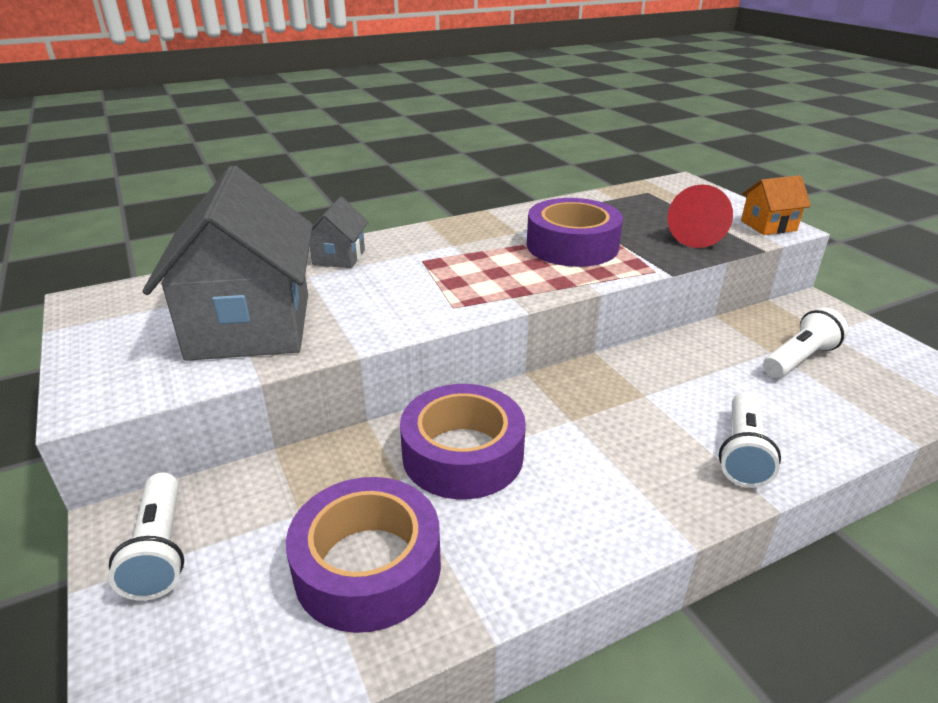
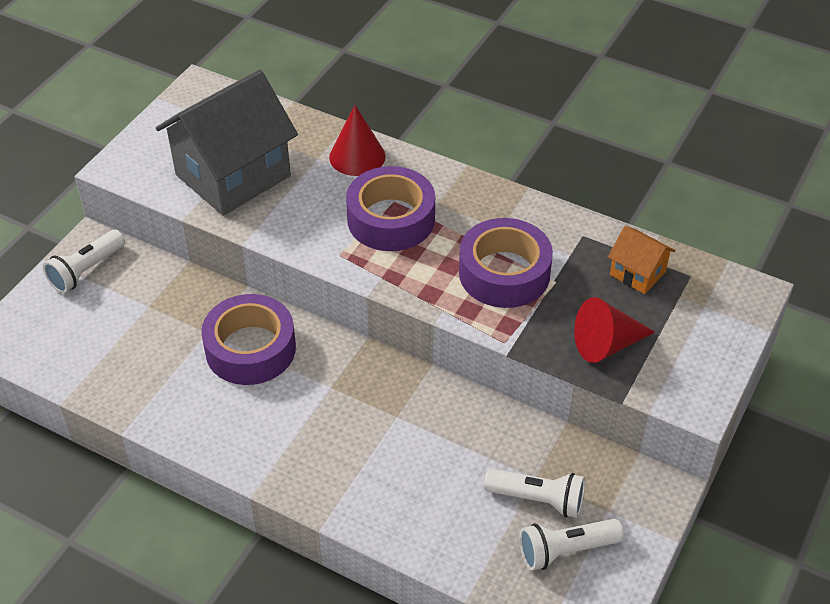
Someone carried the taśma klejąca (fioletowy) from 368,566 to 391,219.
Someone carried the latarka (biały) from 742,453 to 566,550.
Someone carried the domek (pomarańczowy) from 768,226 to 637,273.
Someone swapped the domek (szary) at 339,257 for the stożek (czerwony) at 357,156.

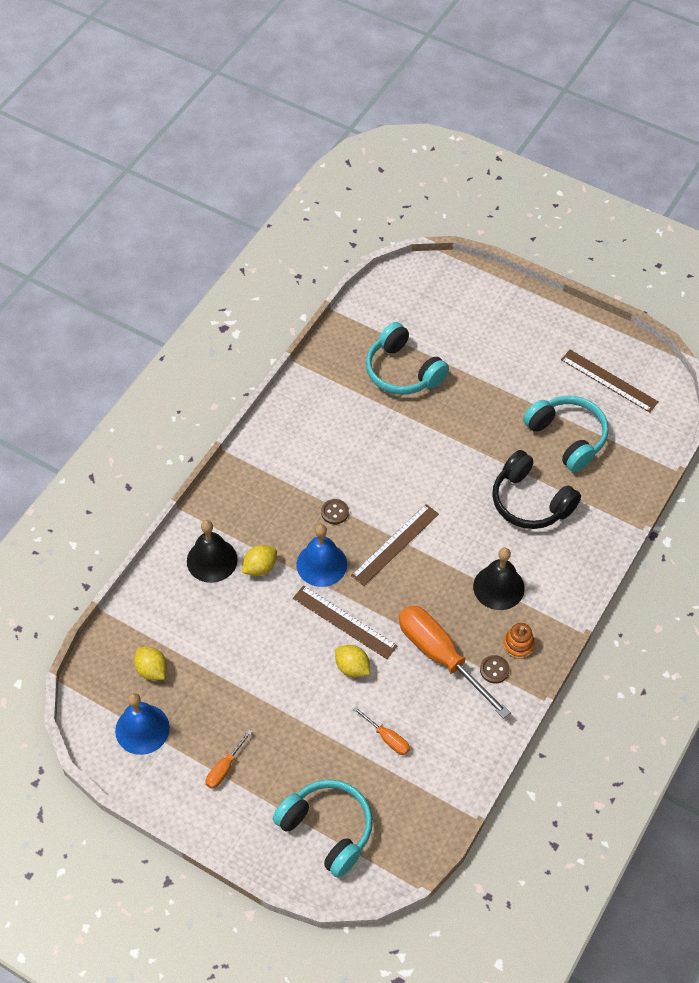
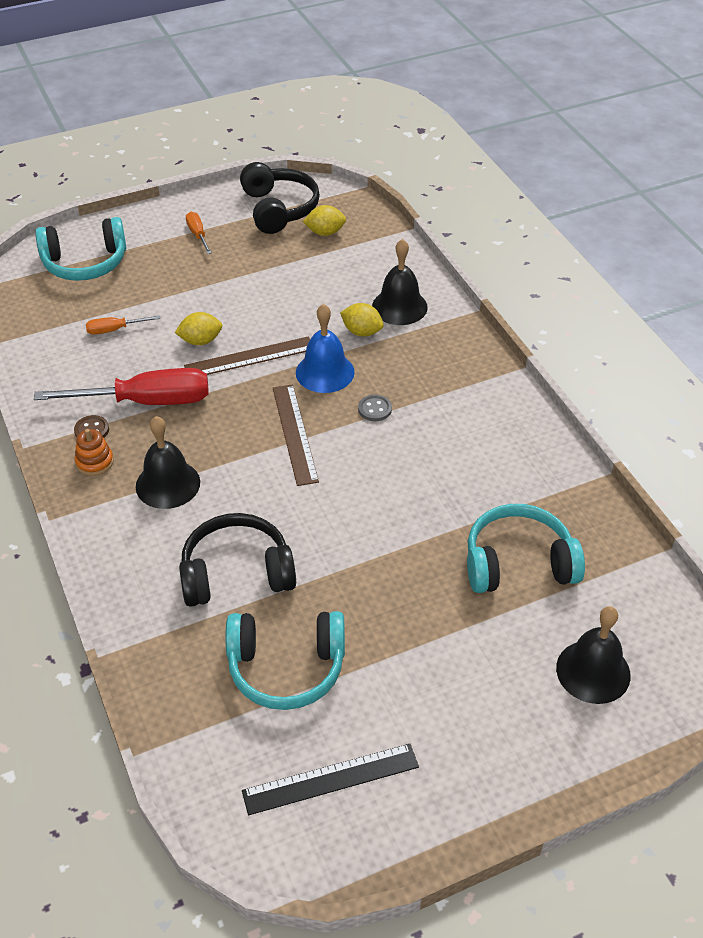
Someone put down the dzwonek (czarny) at 593,671.
Someone swapped the dzwonek (niebieski) at 142,729 for the słuchawki (czarny) at 279,209.
Someone repainted the guzik (brązowy) at 335,512, which became the guzik (szary) at 374,409.
Someone repainted the śrubokręt (pomarańczowy) at 440,656, which became the śrubokręt (czerwony) at 147,401.
Someone repainted the linijka (brązowy) at 609,381, which became the linijka (czarny) at 331,779.
Someone rotated the cytryna (żółty) at 260,567 by 60 degrees counterclockwise.

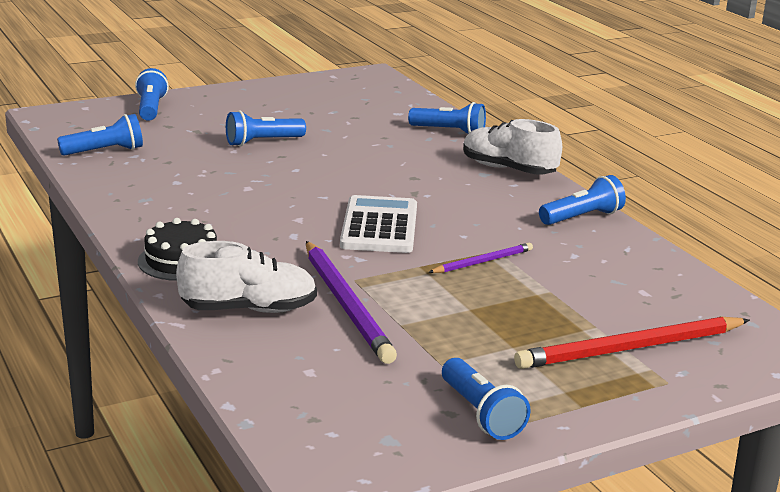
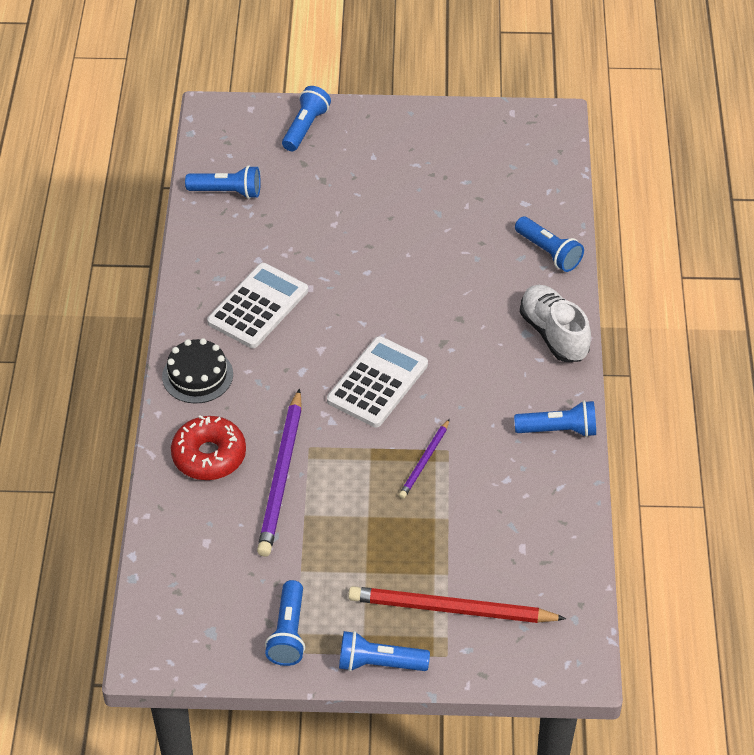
Someone put down the kalkulator (biały) at 258,306.
Someone carried the latarka (niebieski) from 262,142 to 379,663.
Someone swapped the but (biały) at 249,309 for the donut (czerwony) at 209,456.
Someone rotated the ołówek (fioletowy) at 483,262 by 120 degrees clockwise.

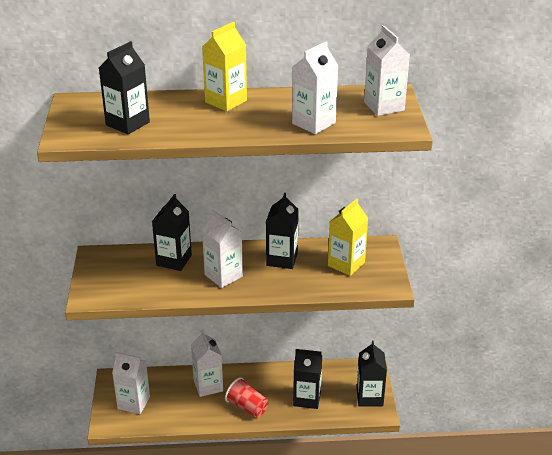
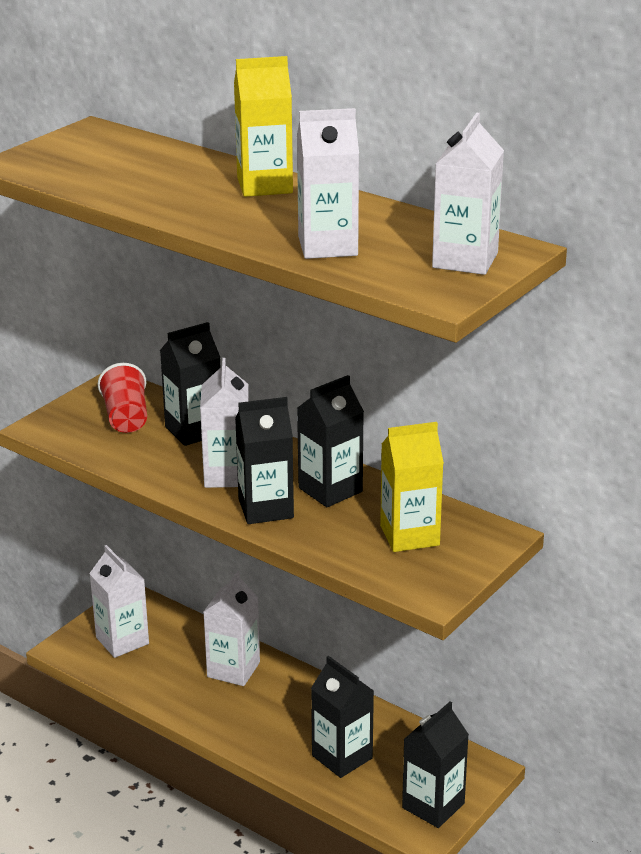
Someone carried the karton mleka (czarny) from 127,123 to 265,508.
Someone carried the szklanka (czerwony) from 247,407 to 126,418.

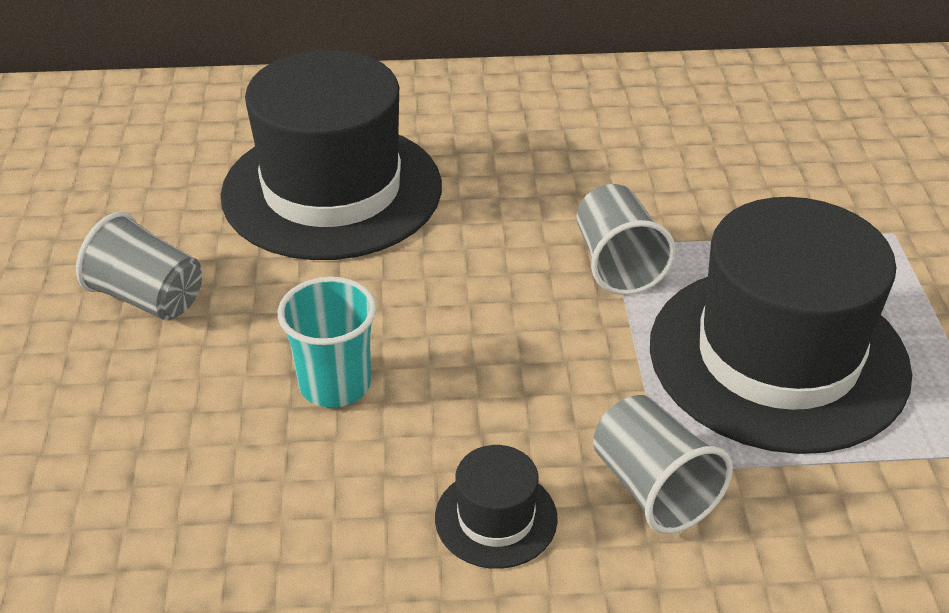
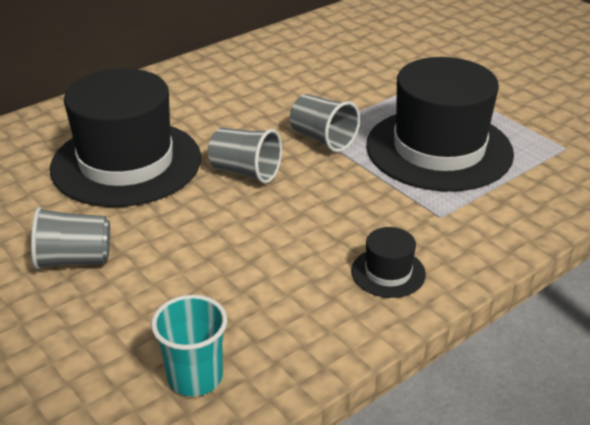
Someone carried the szklanka (turkusowy) from 335,384 to 195,377.
Someone carried the szklanka (szary) from 653,488 to 245,172.

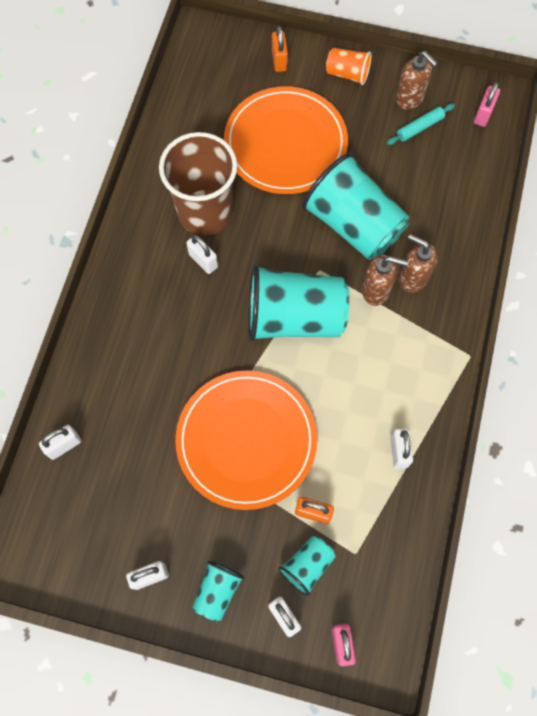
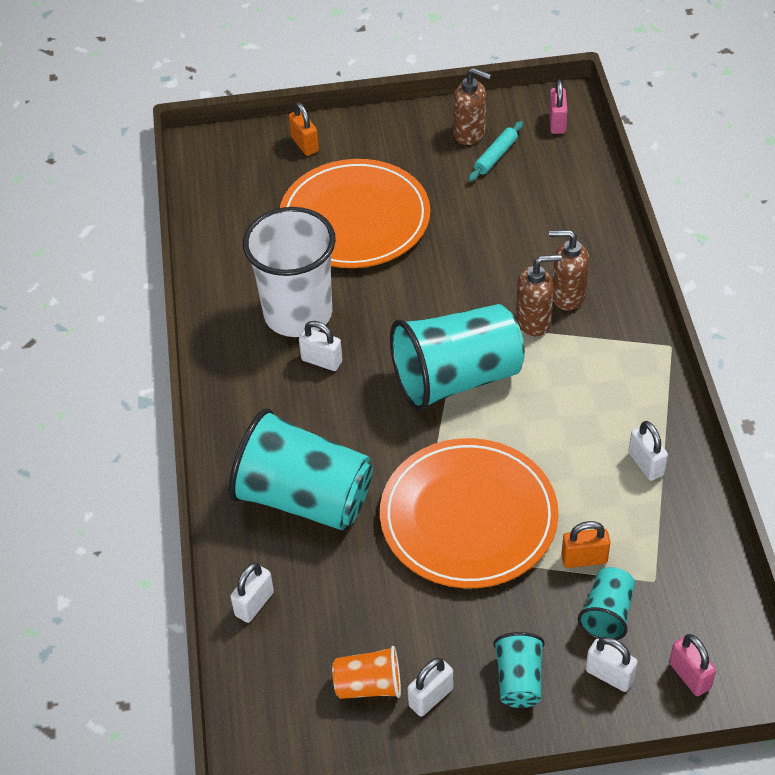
Someone carried the szklanka (turkusowy) from 353,224 to 304,497.
Someone carried the szklanka (pomarańczowy) from 347,74 to 369,685.
Someone repainted the szklanka (brązowy) at 205,212, which became the szklanka (biały) at 298,313.

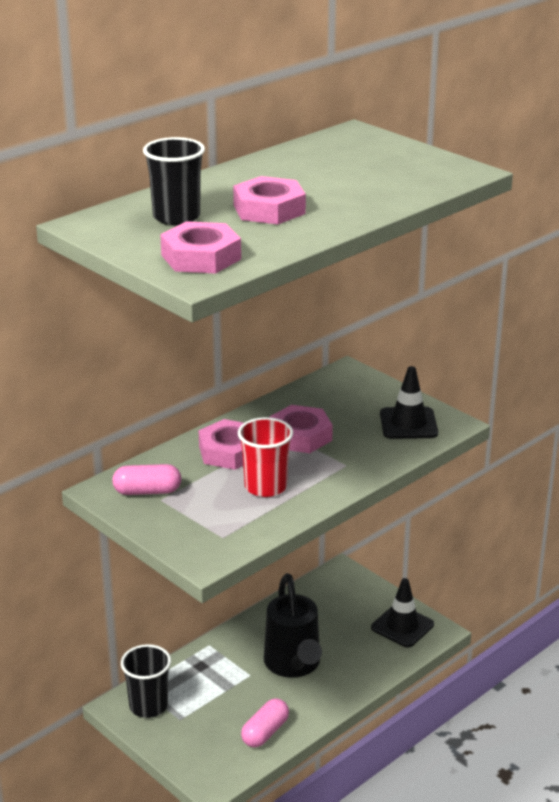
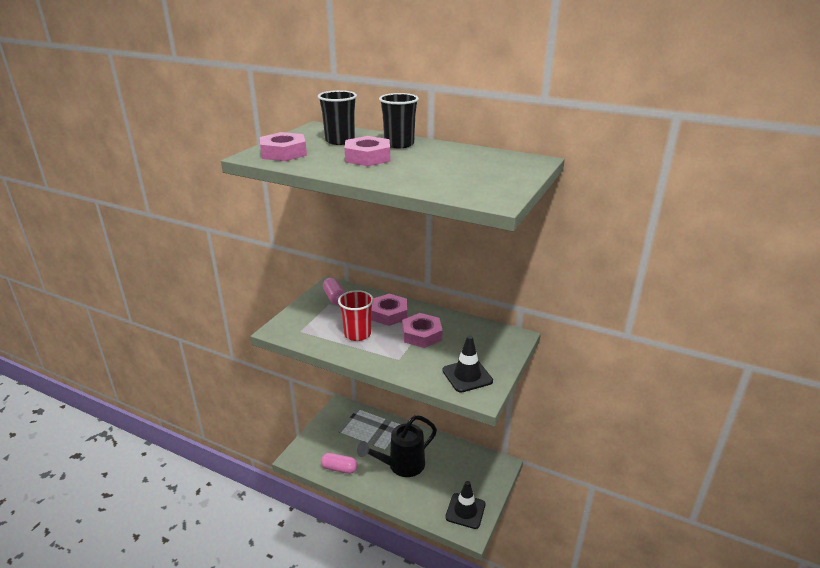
Someone carried the szklanka (czarny) from 148,706 to 399,144.

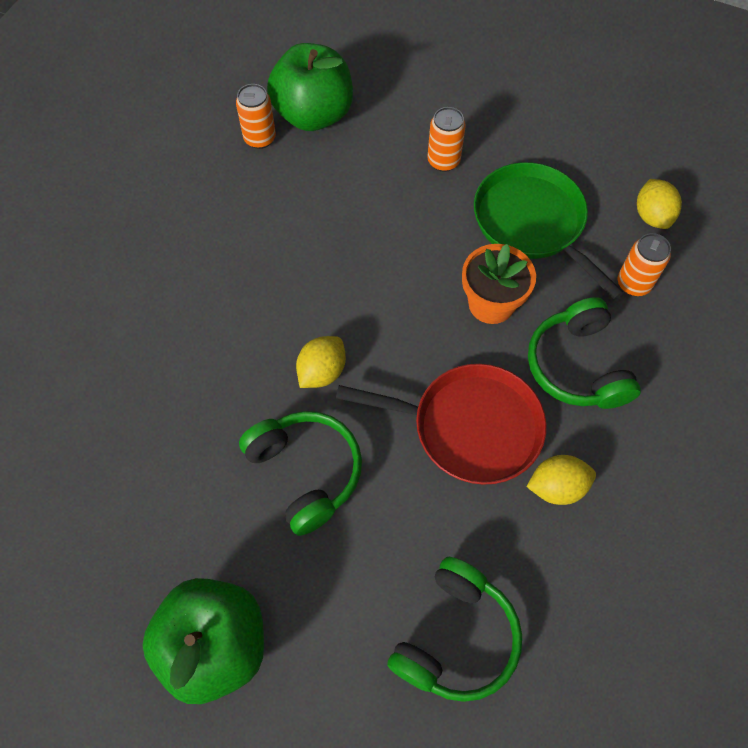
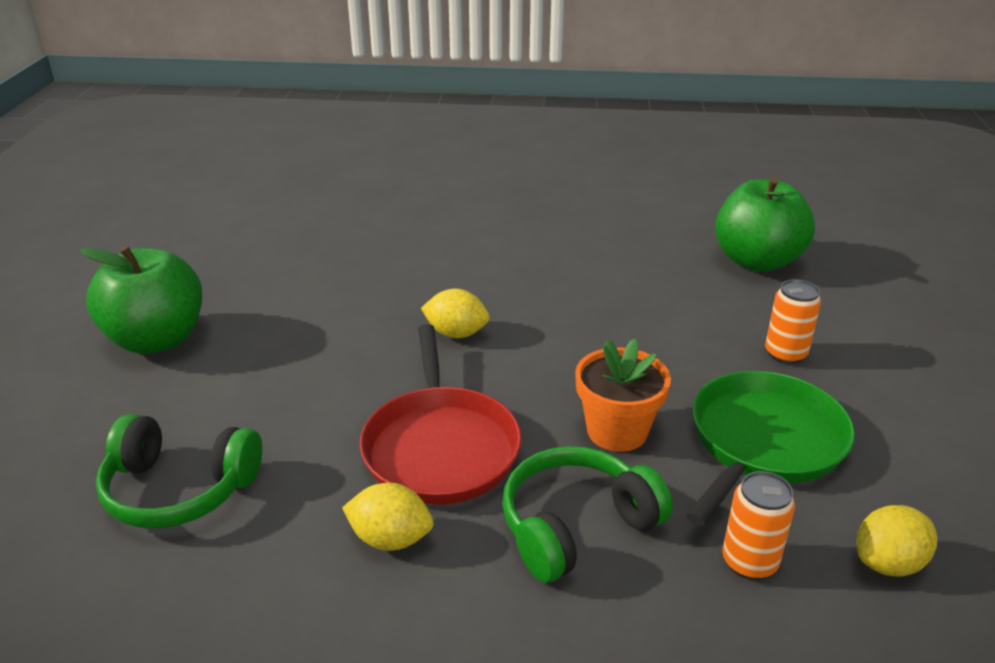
Someone took away the puszka (pomarańczowy) at 260,138.
Someone took away the słuchawki (zielony) at 306,472.
Someone rotated the cytryna (żółty) at 556,487 by 45 degrees counterclockwise.

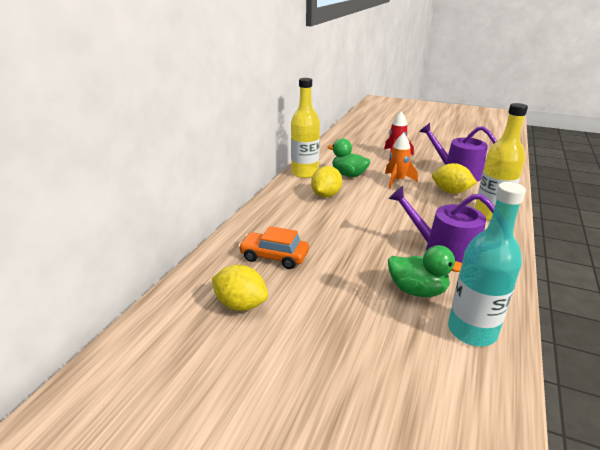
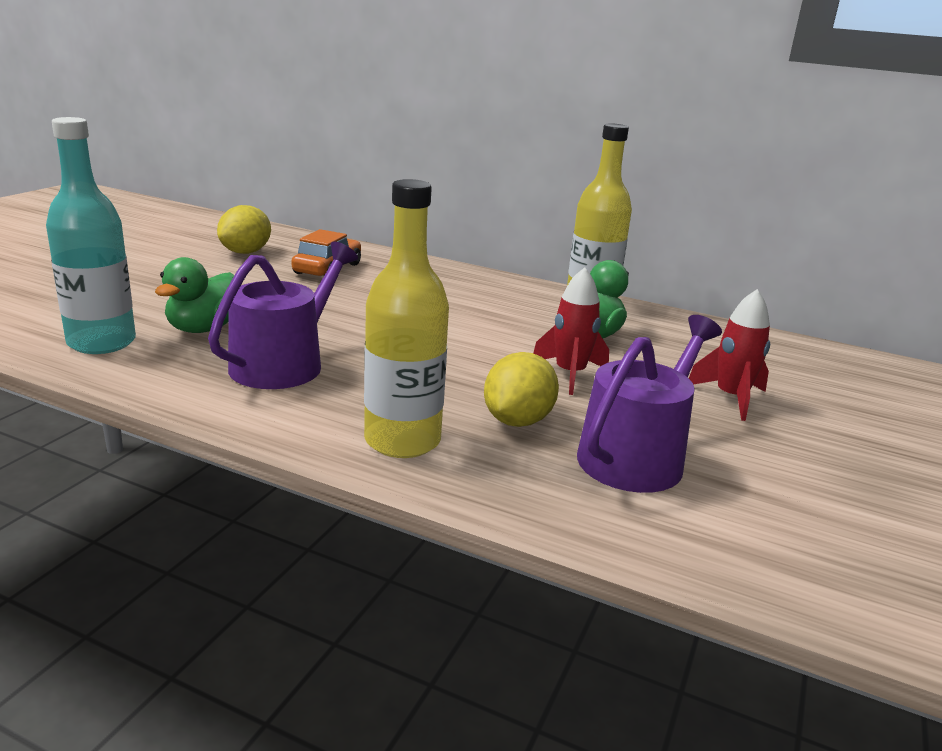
Someone took away the cytryna (żółty) at 326,195.
Someone repainted the rakieta (pomarańczowy) at 397,181, which became the rakieta (czerwony) at 569,374.

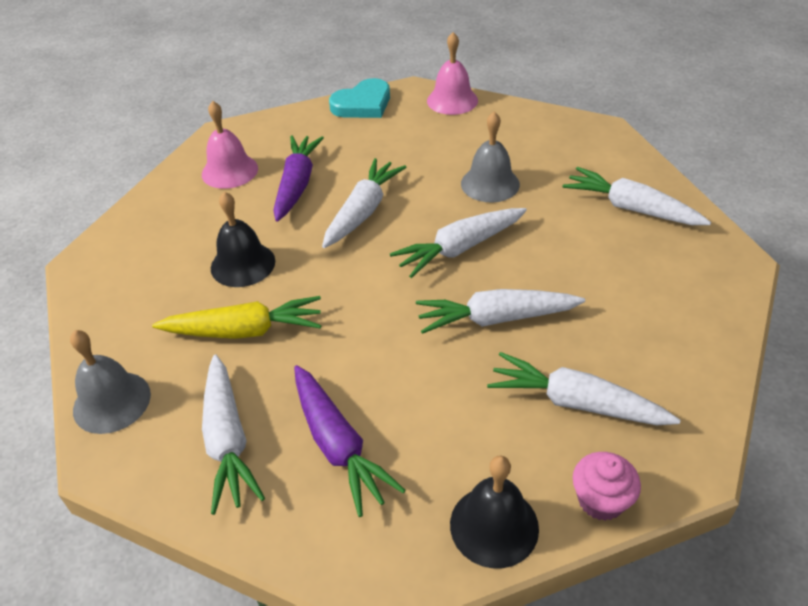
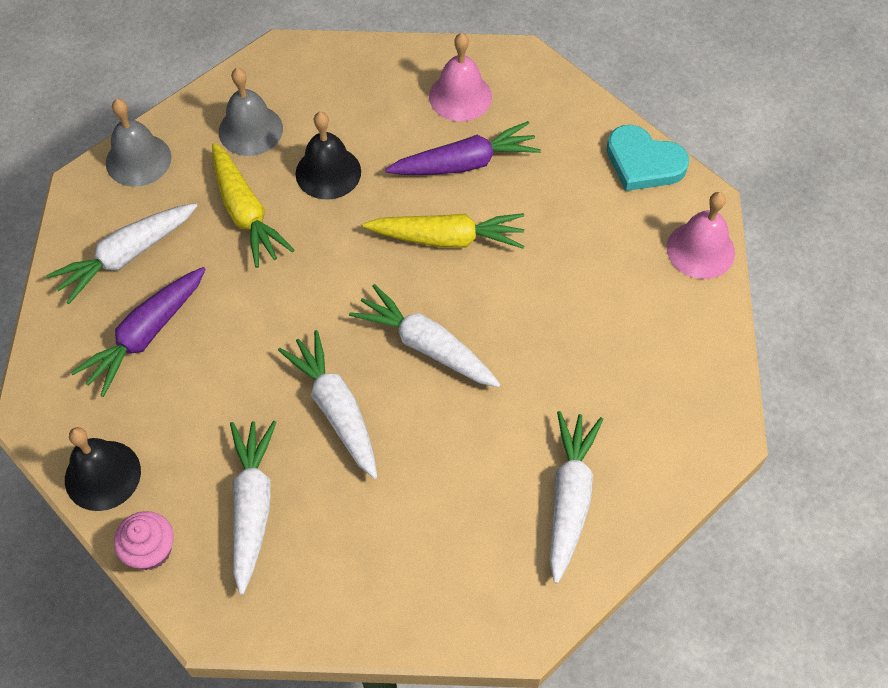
Someone carried the dzwonek (szary) from 490,184 to 250,130.
Someone repainted the marchewka (biały) at 363,211, which became the marchewka (żółty) at 448,238.

